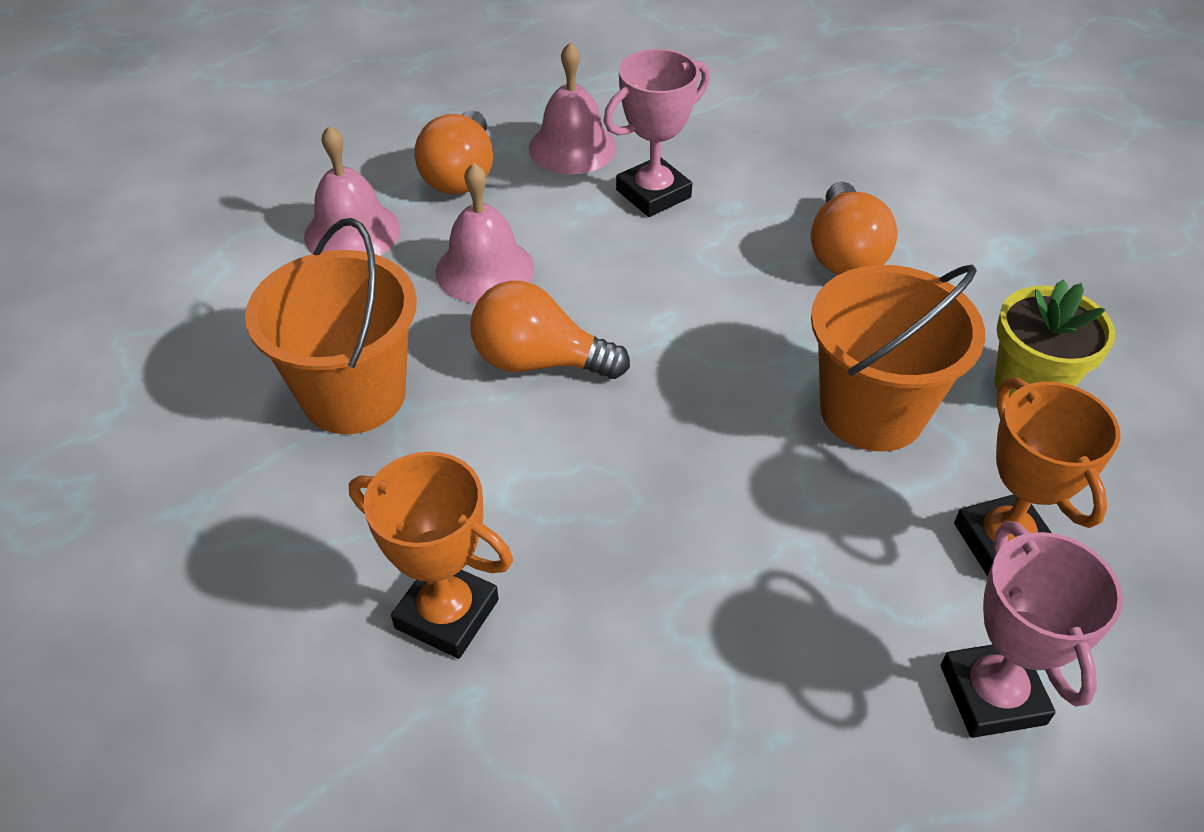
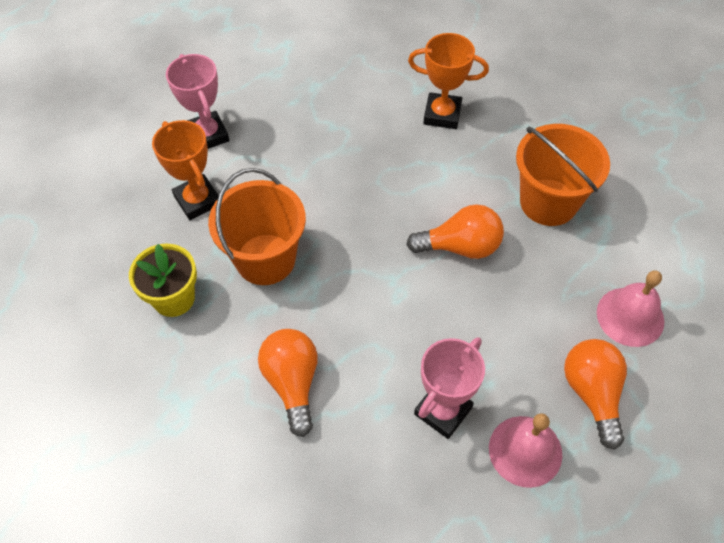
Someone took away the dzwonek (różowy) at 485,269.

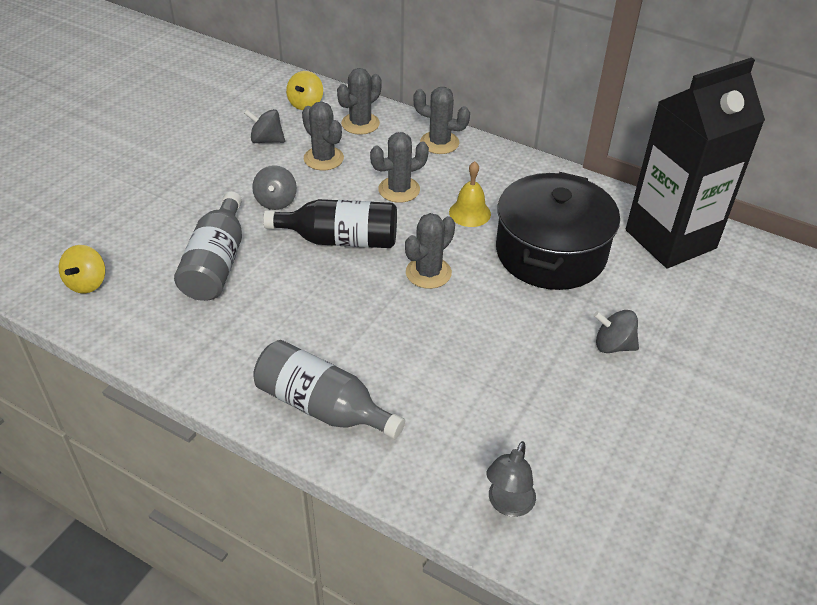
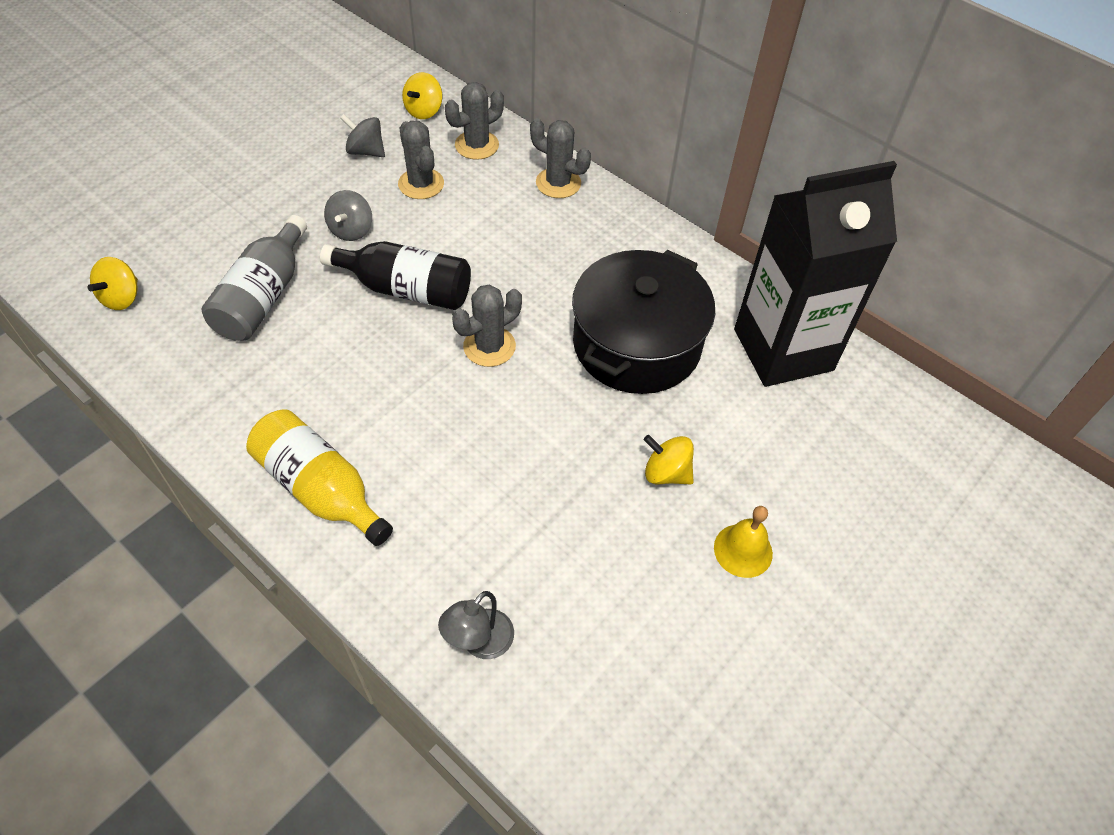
Someone took away the kaktus (szary) at 399,190.
Someone carried the dzwonek (żółty) from 470,213 to 743,550.
Someone repainted the butelka (szary) at 322,406, which became the butelka (żółty) at 320,488.
Someone repainted the bączek (szary) at 613,345, which became the bączek (żółty) at 666,473.

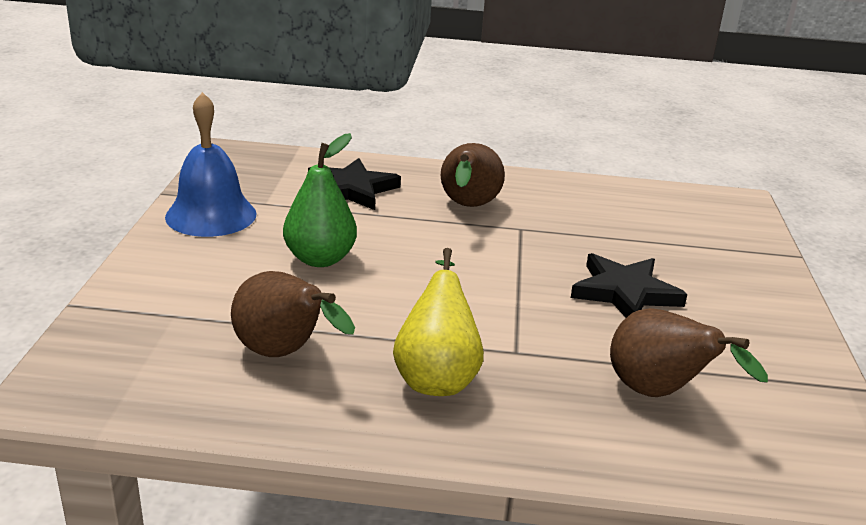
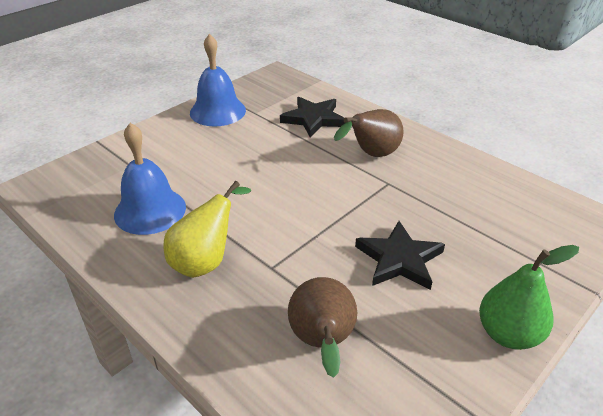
Someone carried the gruszka (zielony) from 320,259 to 508,334.
Someone swapped the gruszka (brązowy) at 285,354 for the dzwonek (niebieski) at 150,210.

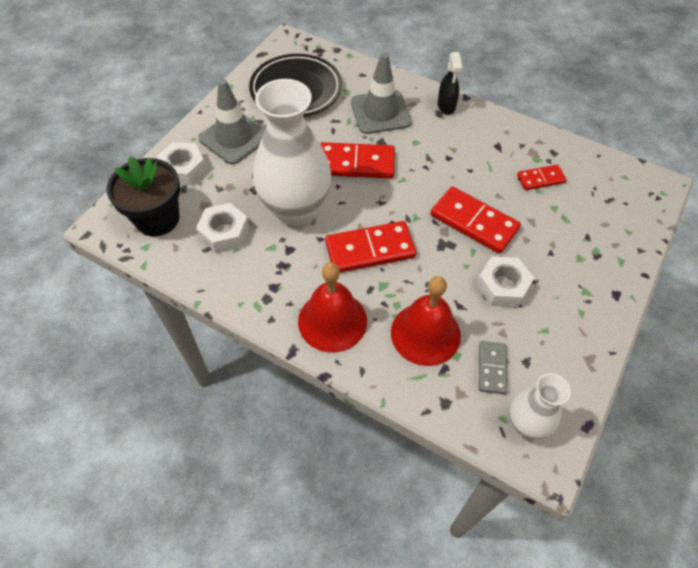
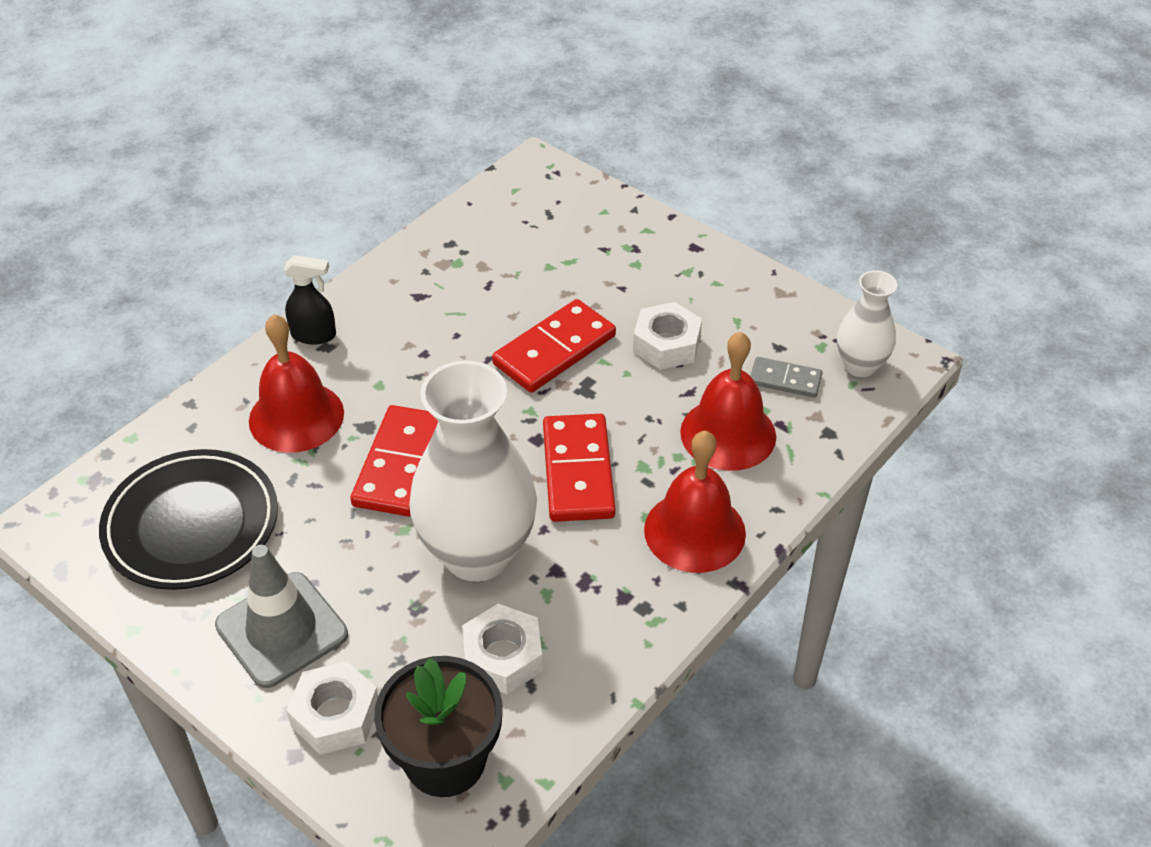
Someone took away the kostka domina (czerwony) at 540,179.
Someone swapped the pachołek (szary) at 380,112 for the dzwonek (czerwony) at 296,416.

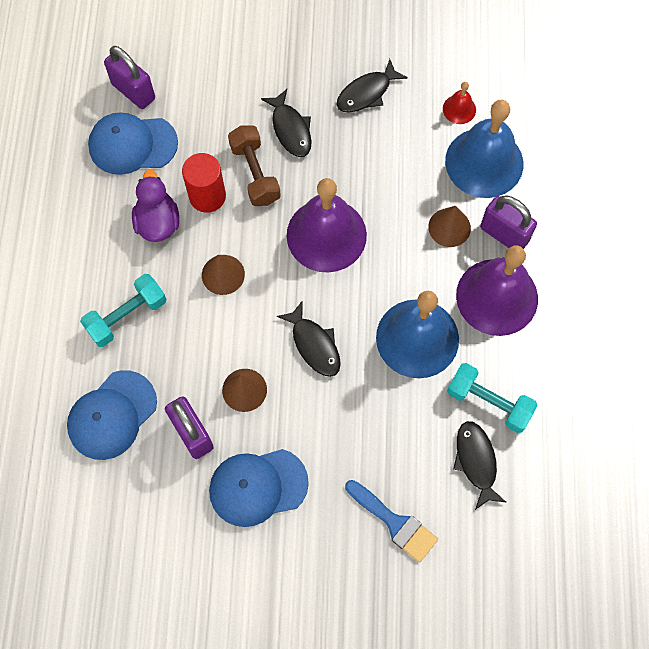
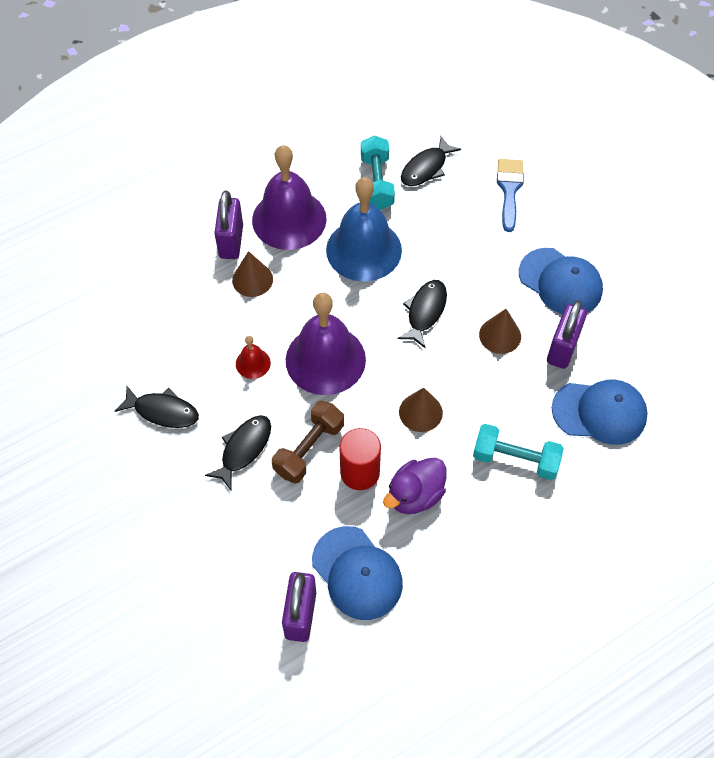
Someone took away the dzwonek (niebieski) at 484,162.
Someone carried the dzwonek (czerwony) from 459,109 to 253,363.

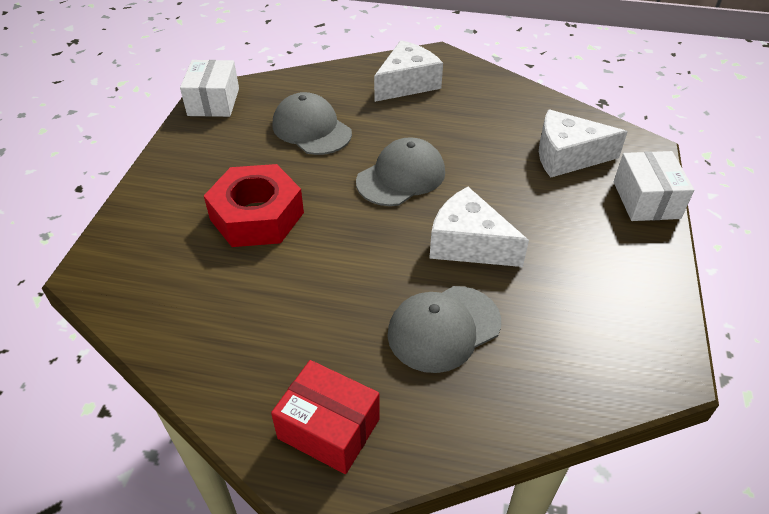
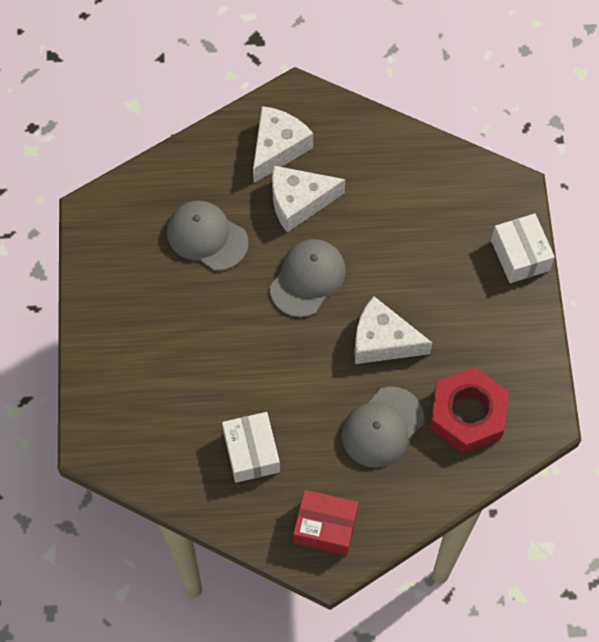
Someone carried the pudełko (biały) from 213,102 to 251,452.
Someone carried the nakrętka (czerwony) from 257,216 to 467,414.
Someone carried the ser (biały) from 567,156 to 299,202.

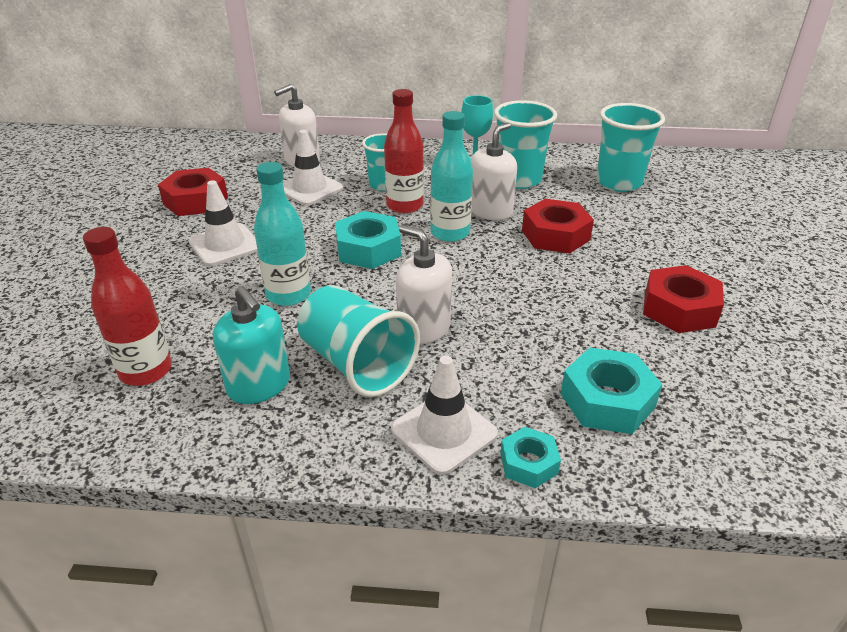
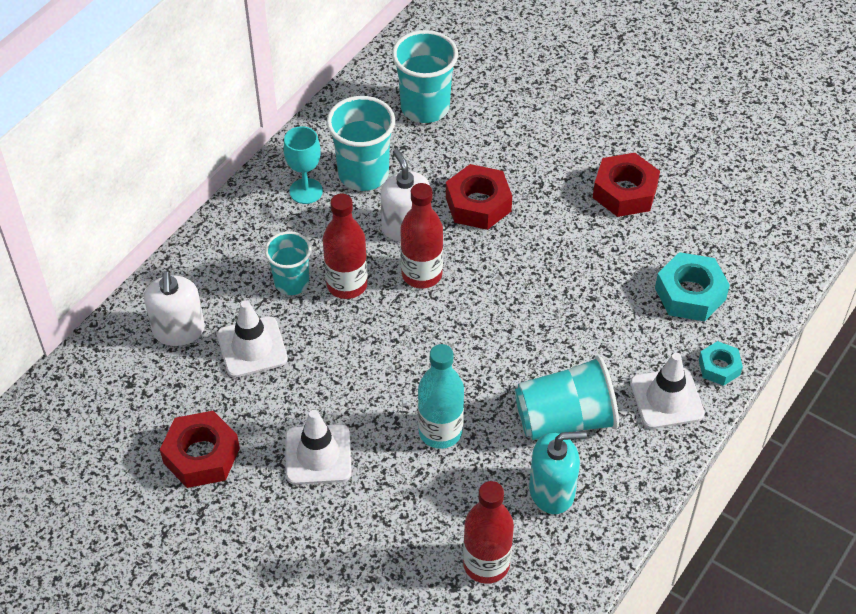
Someone took away the nakrętka (turkusowy) at 368,249.
Someone took away the dozownik mydła (biały) at 424,328.
Someone repainted the butelka (turkusowy) at 450,233, which became the butelka (czerwony) at 421,274.

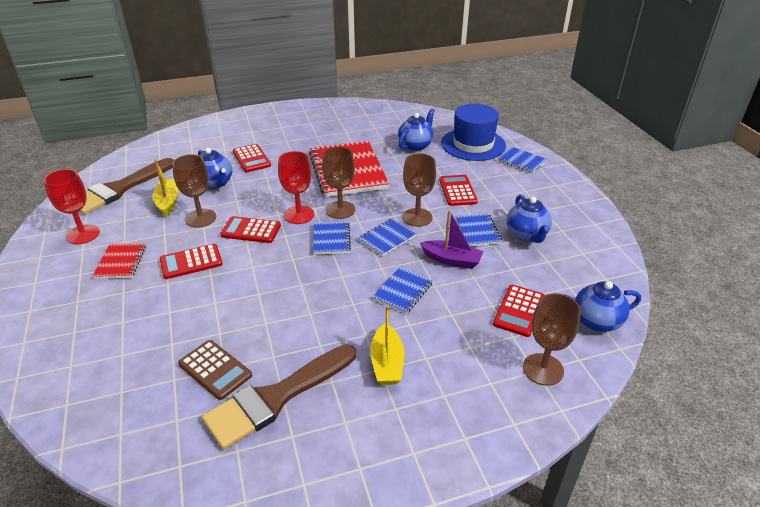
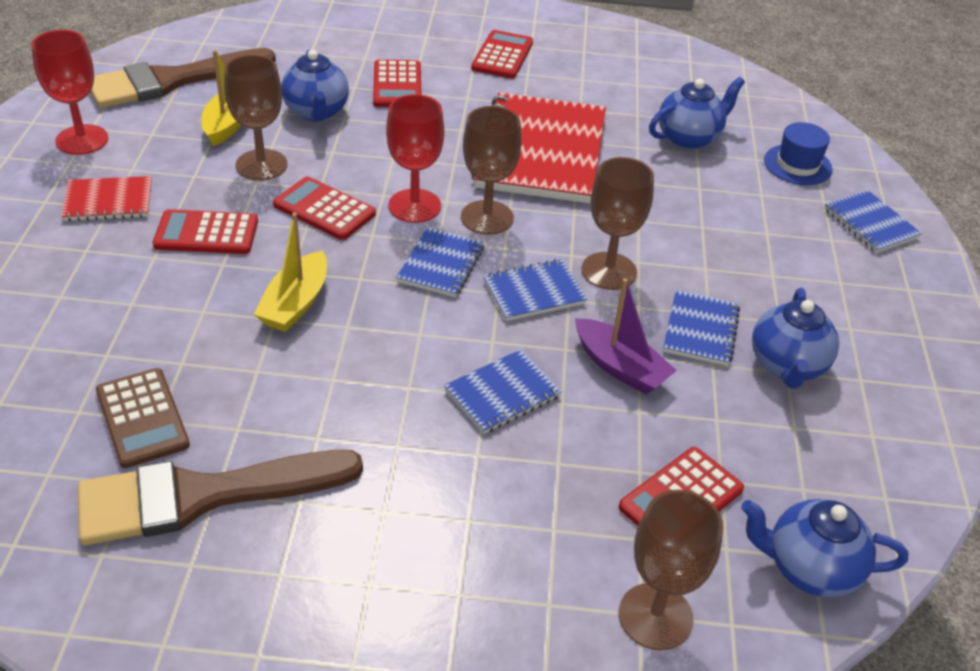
Someone carried the łódka (żółty) from 387,363 to 295,303.
Someone carried the kalkulator (czerwony) from 457,191 to 502,56.
Someone rotated the zeszyt (czerwony) at 121,262 by 60 degrees clockwise.
Someone scaled the kapelusz (niebieski) at 473,144 by 0.55.

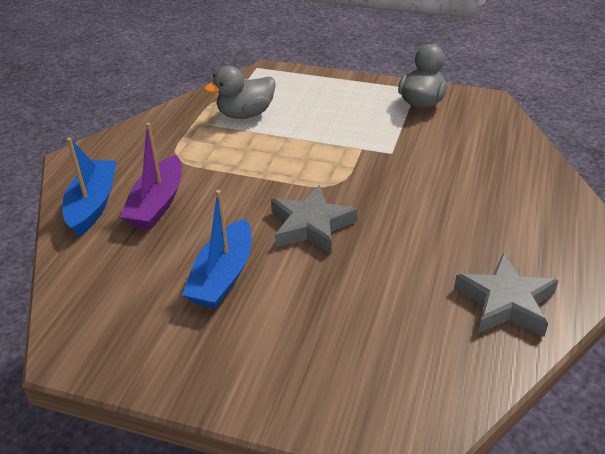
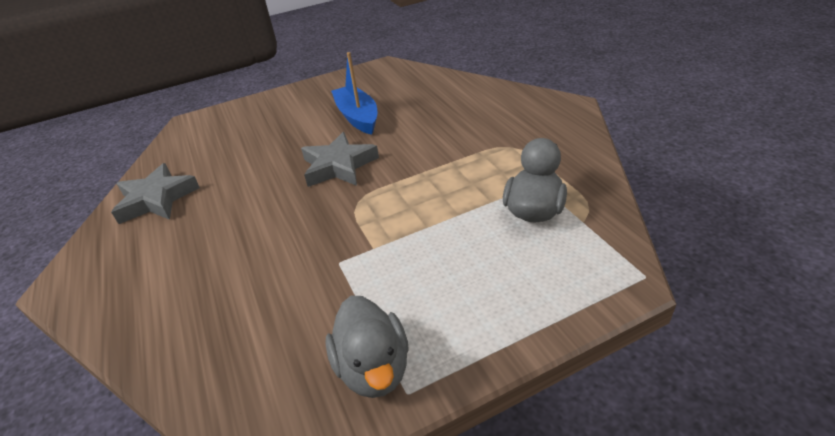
Someone took away the łódka (niebieski) at 93,205.
Someone took away the łódka (fioletowy) at 157,204.

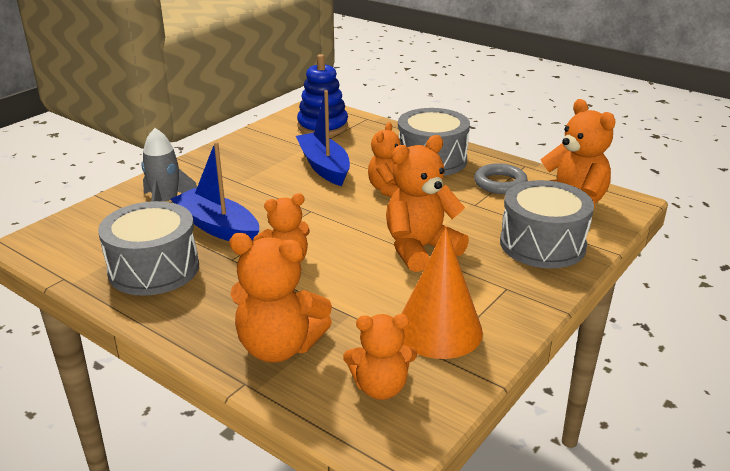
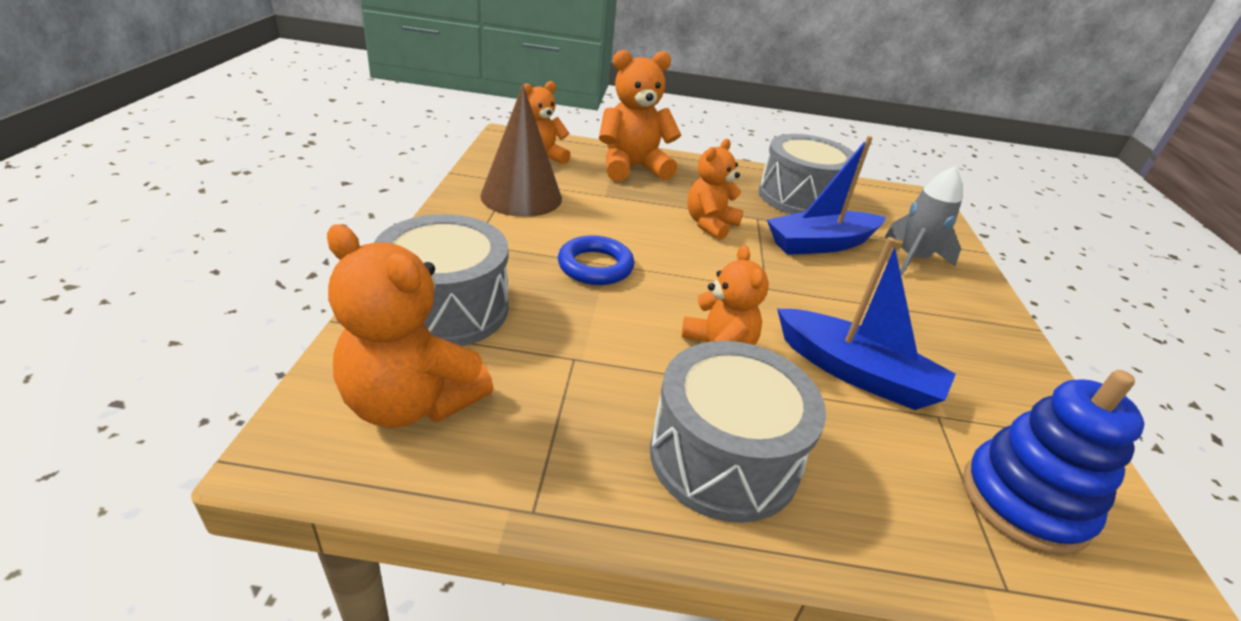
Someone took away the pierścień (szary) at 500,183.
Someone swapped the miś (pomarańczowy) at 420,249 for the pierścień (niebieski) at 595,266.
Someone repainted the stożek (pomarańczowy) at 439,330, which became the stożek (brązowy) at 521,196.
Someone rotated the łódka (niebieski) at 217,227 by 150 degrees clockwise.

